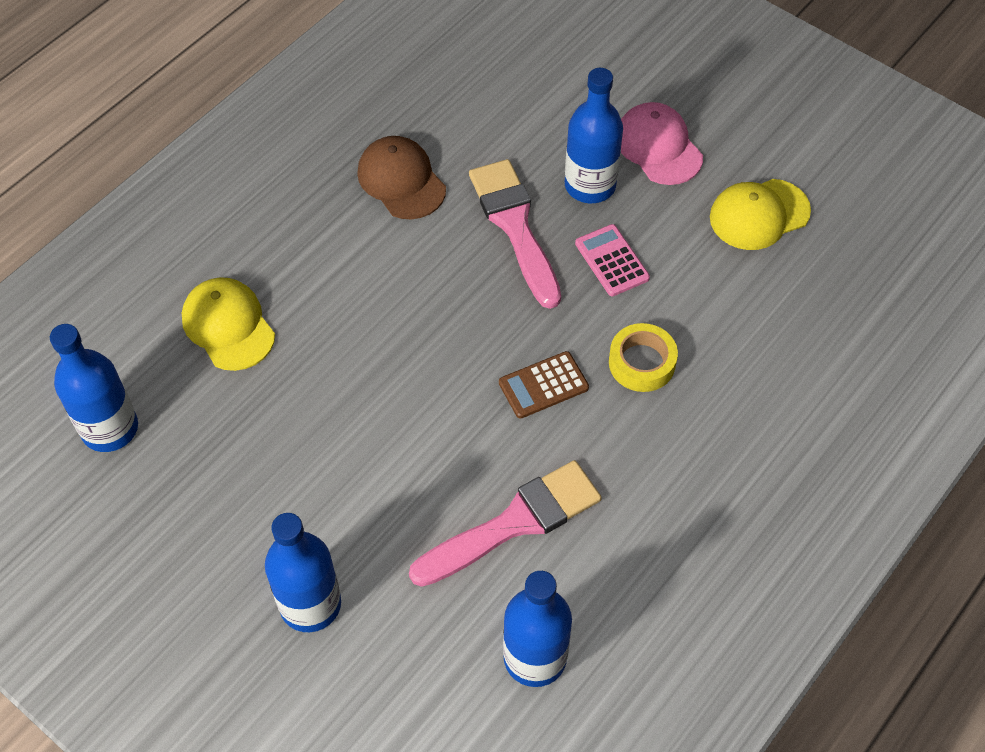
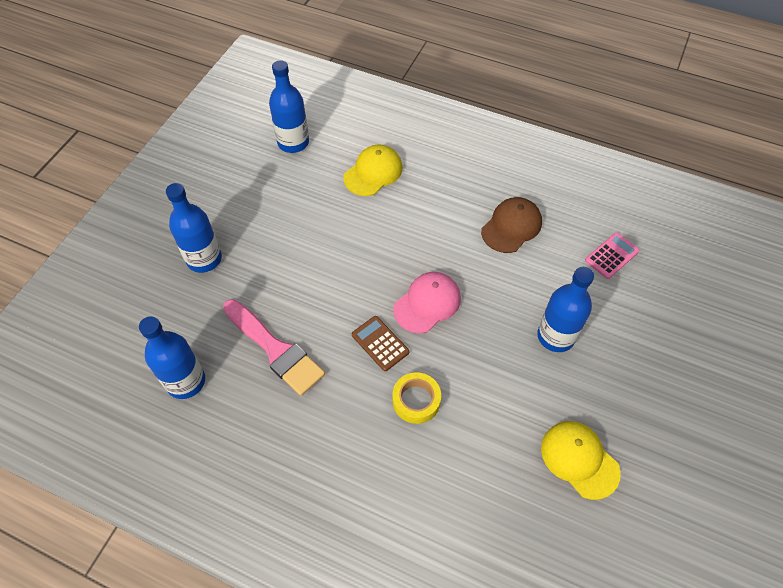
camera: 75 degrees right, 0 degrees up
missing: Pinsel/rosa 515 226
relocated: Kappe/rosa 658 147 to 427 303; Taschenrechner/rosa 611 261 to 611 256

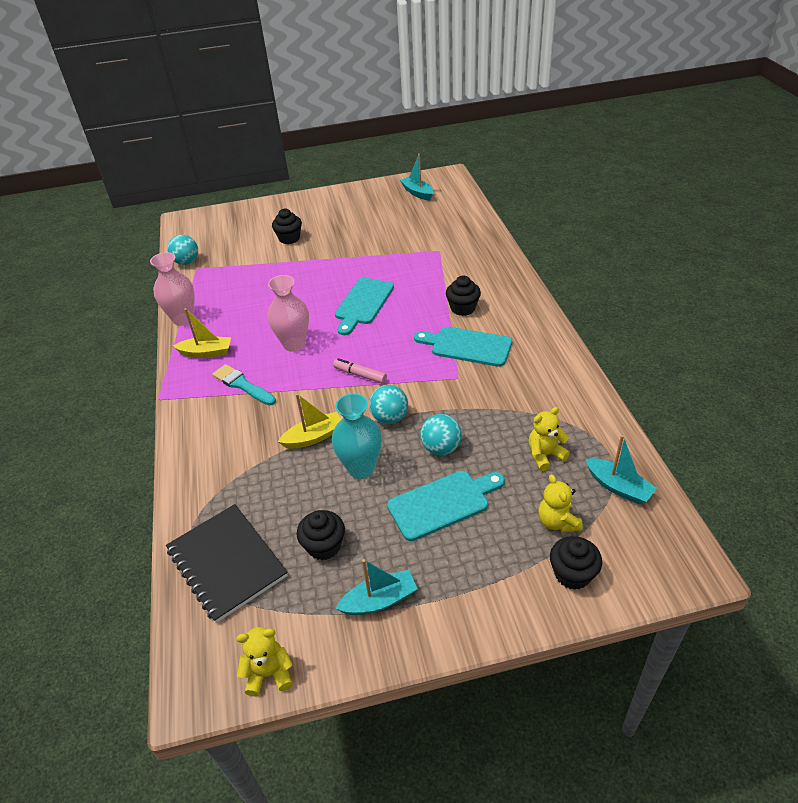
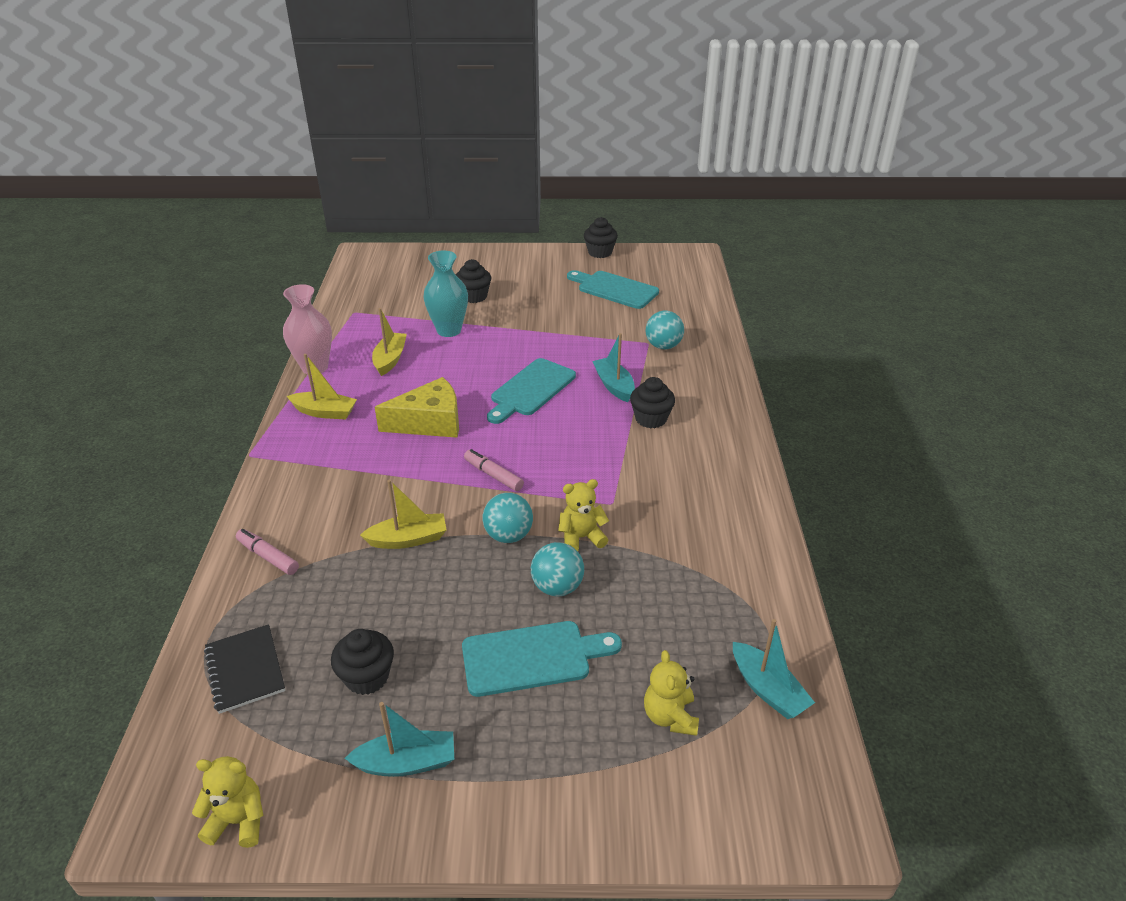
camera: 10 degrees right, 5 degrees down
missing: Pinsel/türkis 242 385
appeared: Boot/gelb 390 359; Filzstift/rosa 268 557
relocated: Boot/türkis 417 193 to 614 385; Ball/türkis 186 262 to 663 346; Schneidebrett/türkis 467 346 to 614 289; Vase/türkis 361 468 to 449 330; Teddybär/gelb 545 455 to 581 538; Muffin/schwarz 572 574 to 600 252
exchanged: Vase/rosa 294 344 to Käse/gelb 430 422
size: Notizbuch/schwarz 227 563 = 245 670 x0.64

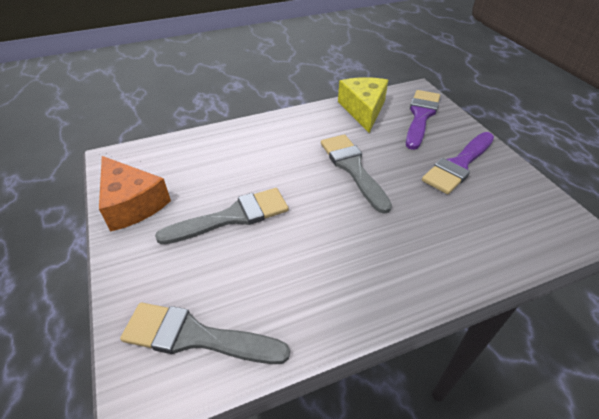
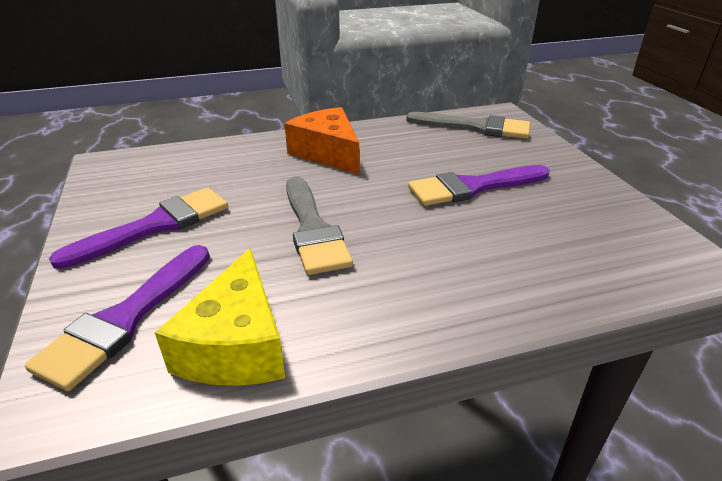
camera: 175 degrees left, 10 degrees down
relocated: Käse/orange 132 203 to 328 153
colour: Pinsel/grau 232 217 to Pinsel/lila 472 187

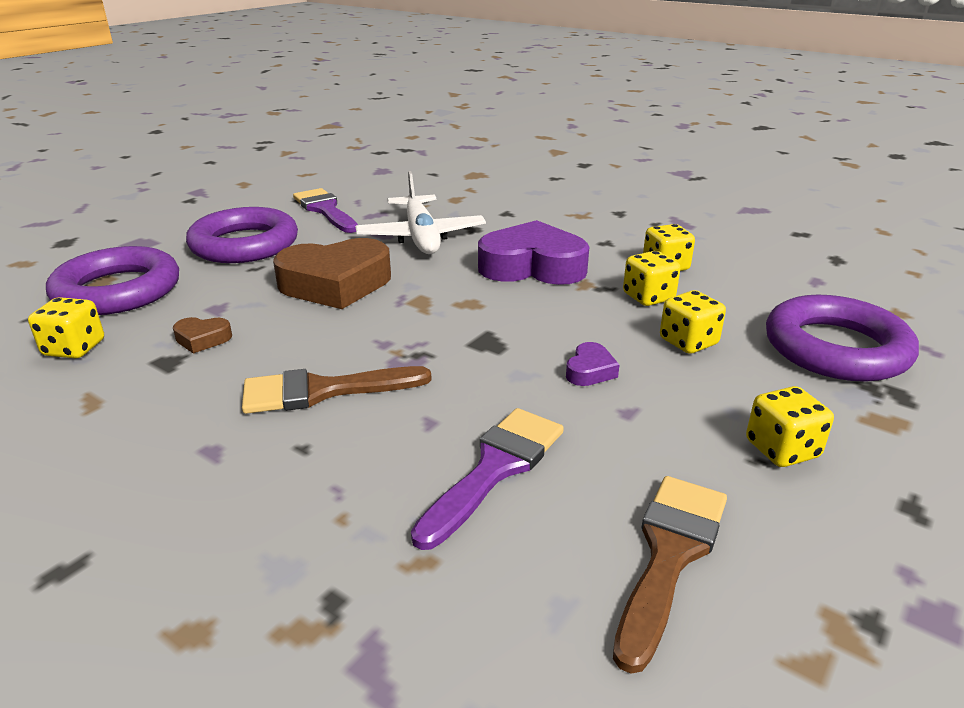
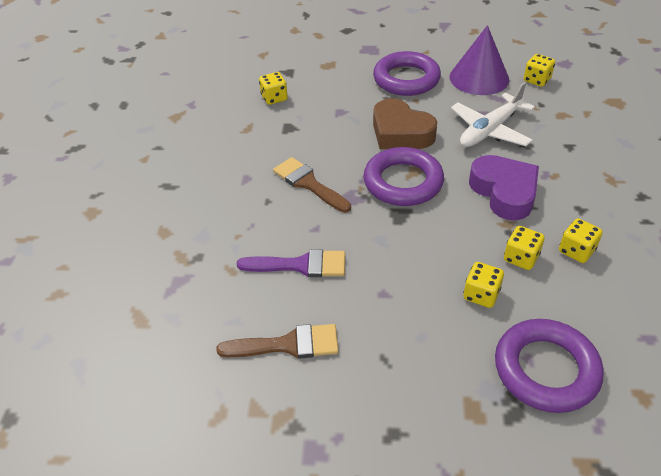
camera: 60 degrees right, 15 degrees up
missing: Herz/braun 202 339; Herz/lila 590 371
relocated: Ring/lila 118 290 to 403 182; Spielwürfel/gelb 782 449 to 536 80
exchanged: Pinsel/lila 325 210 to Kegel/lila 479 78

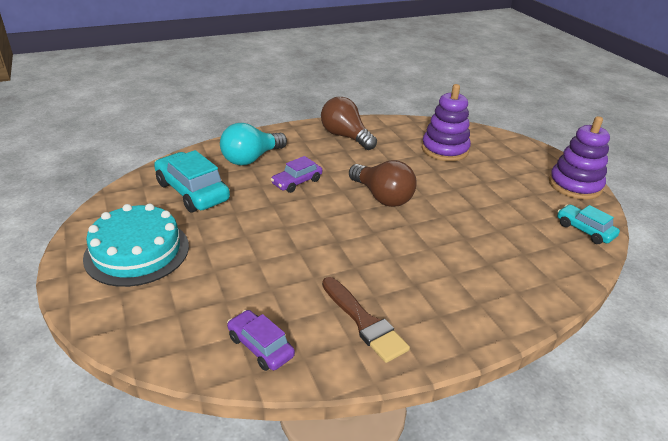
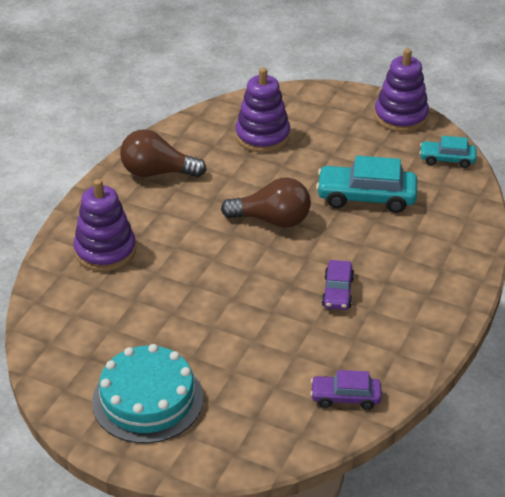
camera: 40 degrees left, 5 degrees up
missing: Pinsel/braun 364 322
relocated: Auto/türkis 192 192 to 366 197; Auto/lila 297 182 to 337 292
exchanged: Glühbirne/türkis 251 159 to Stapelspielzeug/lila 105 251

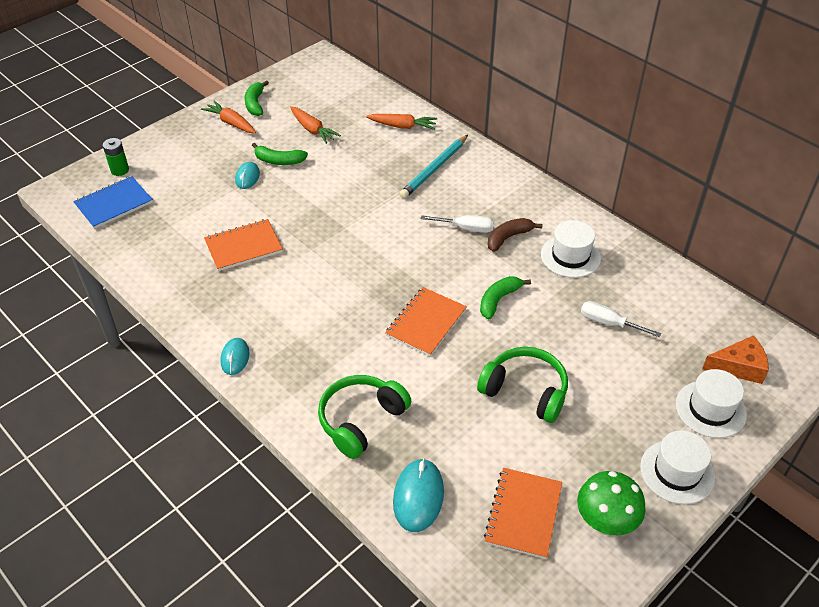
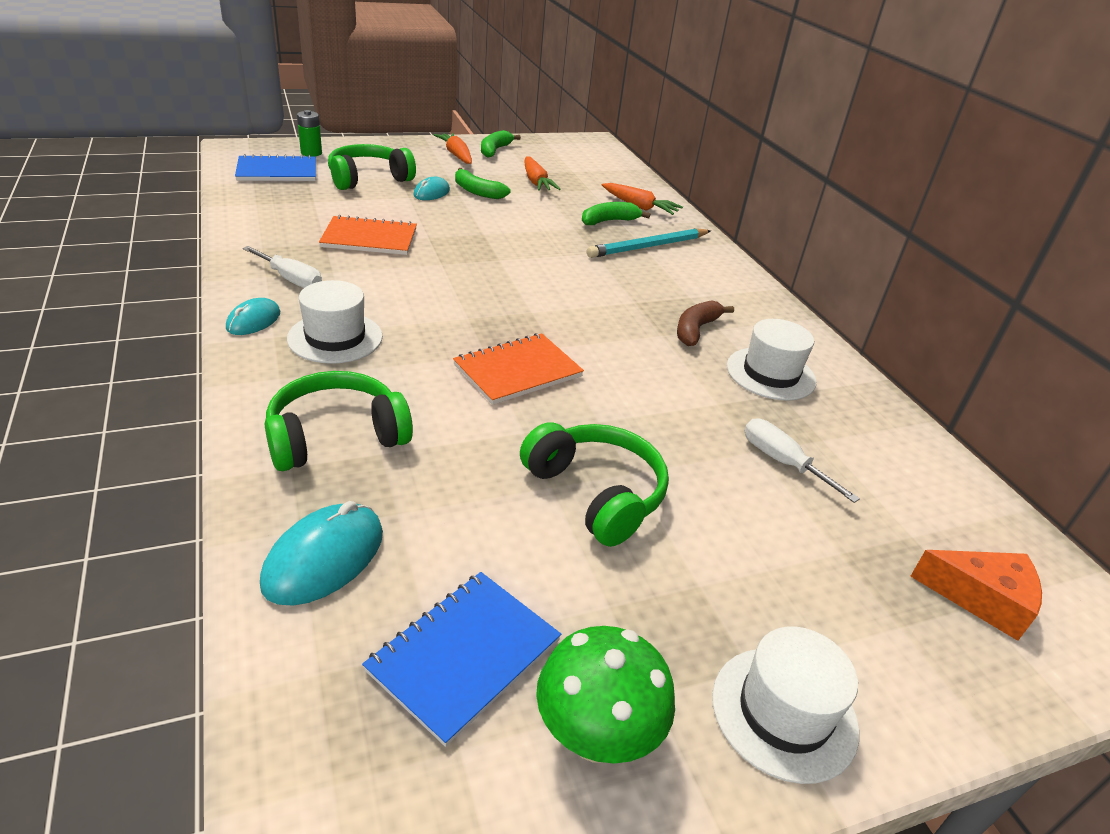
camera: 20 degrees right, 10 degrees down
appeared: Kopfhörer/grün 368 179
relocated: Schraubenzieher/weiß 466 228 to 291 279; Banane/grün 498 300 to 609 221; Hut/weiß 710 409 to 335 337
colour: Notizbuch/orange 523 514 to Notizbuch/blau 464 655
spun: Banane/braun 508 238 = 696 330 45 degrees counterclockwise

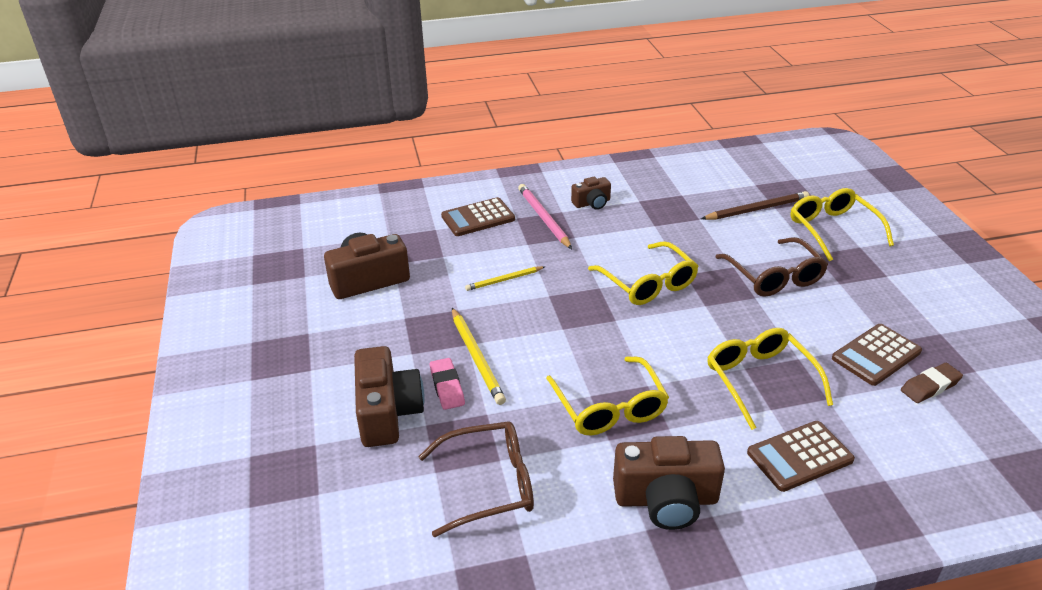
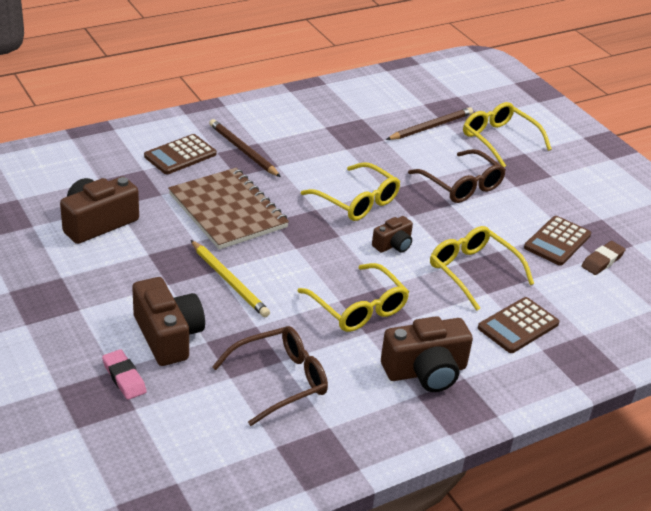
camera: 20 degrees left, 0 degrees up
relocated: Kamera/braun 592 203 to 393 245; Radiergummi/rosa 447 387 to 124 378
exchanged: Bleistift/gelb 504 280 to Notizbuch/braun 227 211
colour: Bleistift/rosa 543 218 to Bleistift/braun 243 150

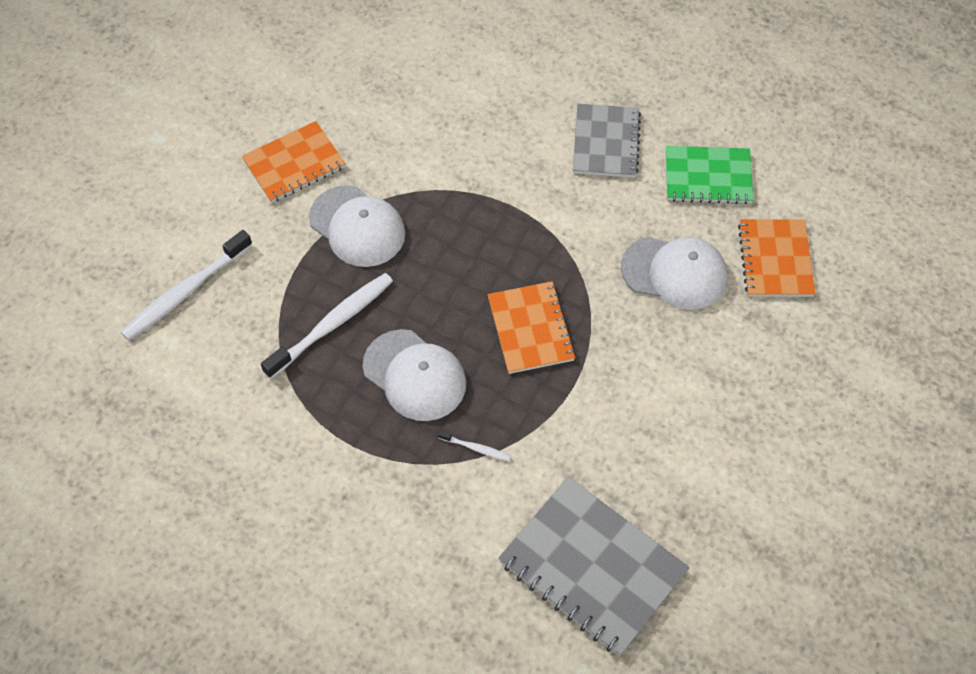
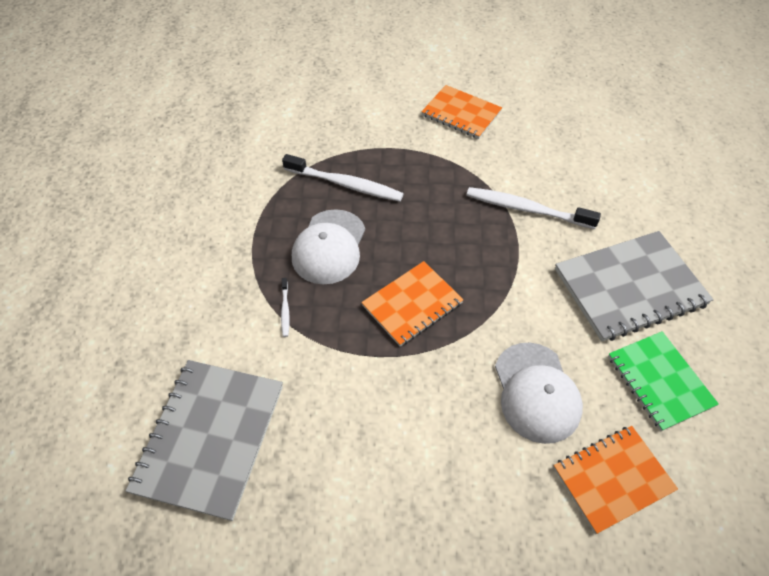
camera: 65 degrees right, 5 degrees down
missing: Kappe/weiß 357 226
relocated: Zahnbürste/weiß 185 292 to 526 209
size: Notizbuch/grau 605 142 = 629 287 x1.53

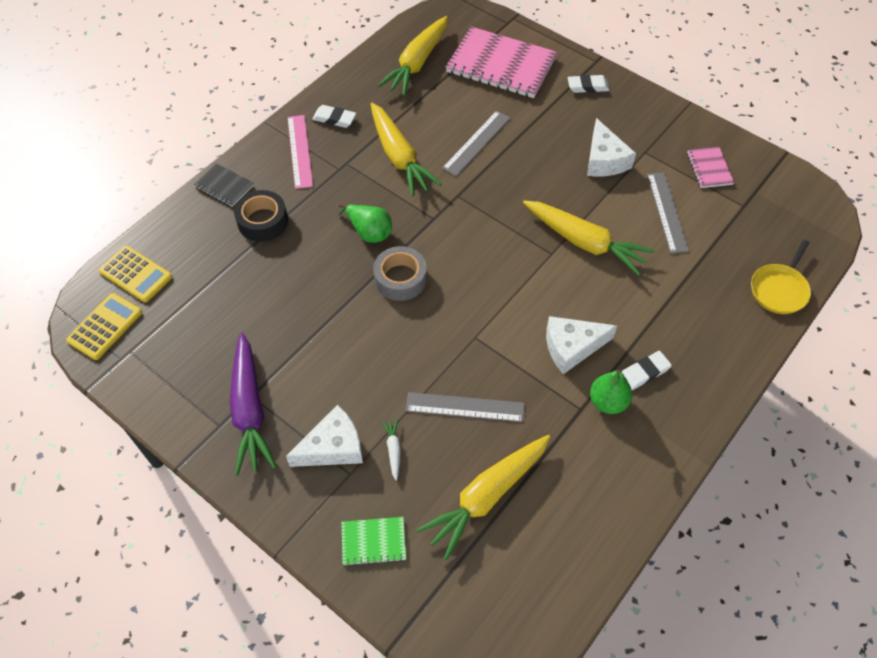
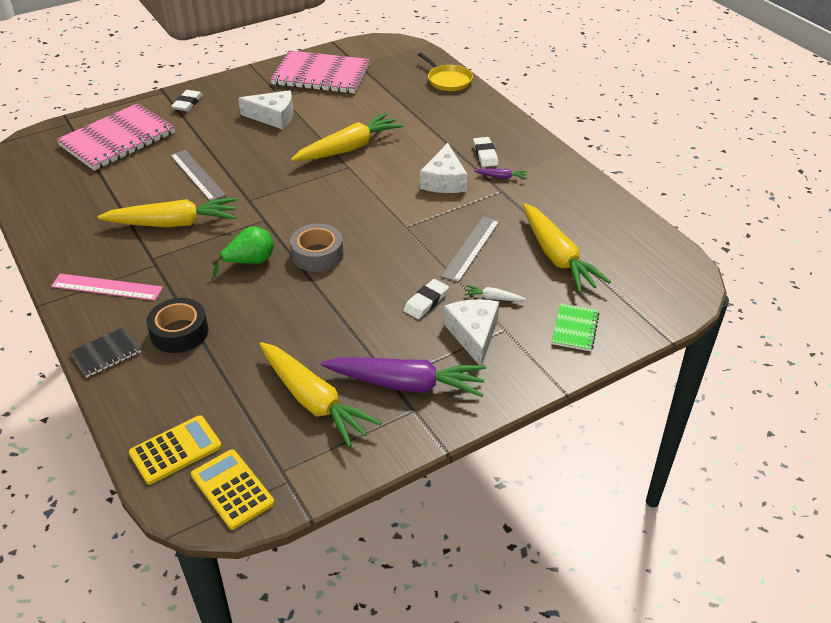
camera: 70 degrees left, 15 degrees down
missing: Lineal/grau 667 212
relocated: Karotte/gelb 417 63 to 314 401; Radiergummi/weiß 334 119 to 426 302
exchanged: Birne/grün 607 402 to Karotte/lila 501 177
size: Notizbuch/rosa 709 168 = 321 75 x2.13

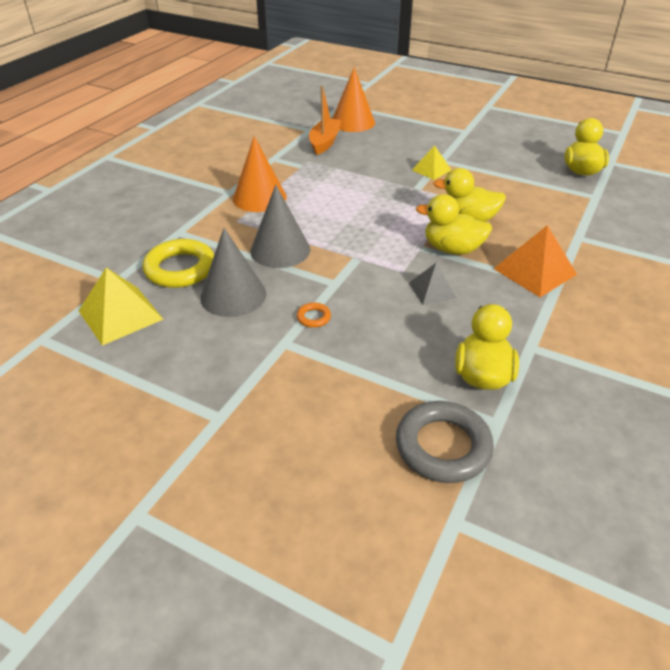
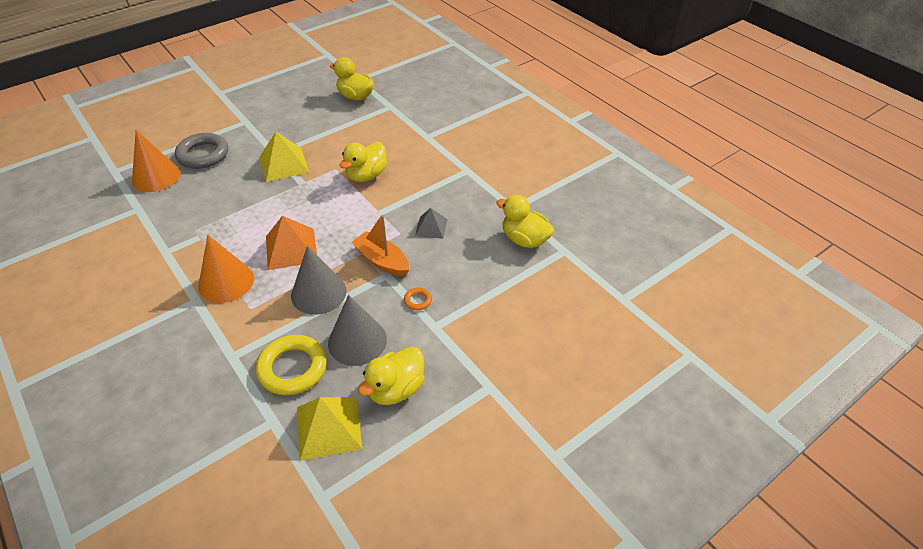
camera: 65 degrees left, 5 degrees up
relocated: Boot/orange 324 142 to 382 261; Ente/gelb 452 249 to 396 389; Pyramide/orange 535 271 to 291 248; Ring/grau 443 446 to 203 155
size: Pyramide/gelb 431 170 = 284 164 x1.65

